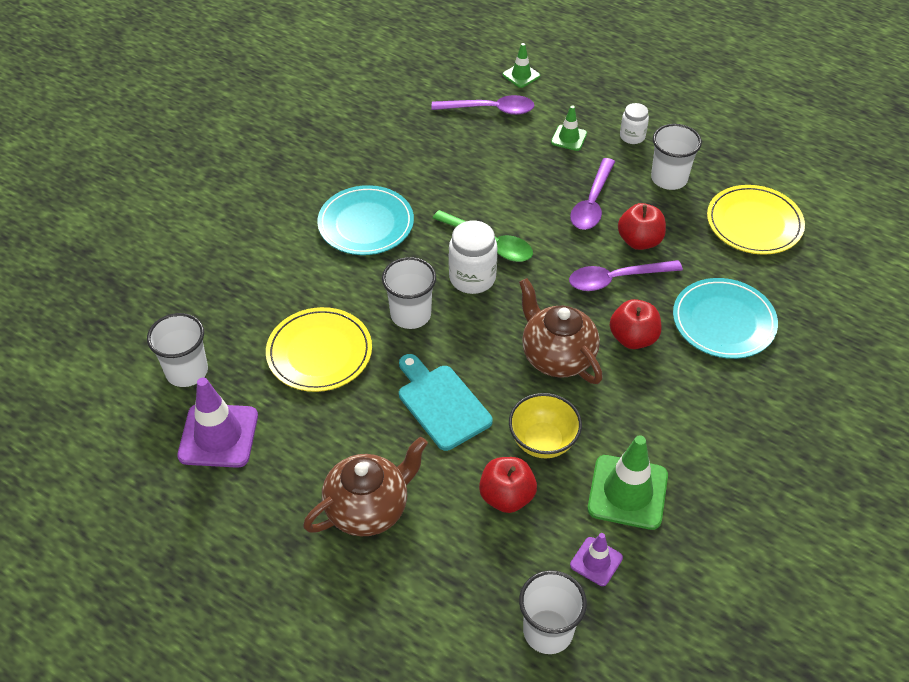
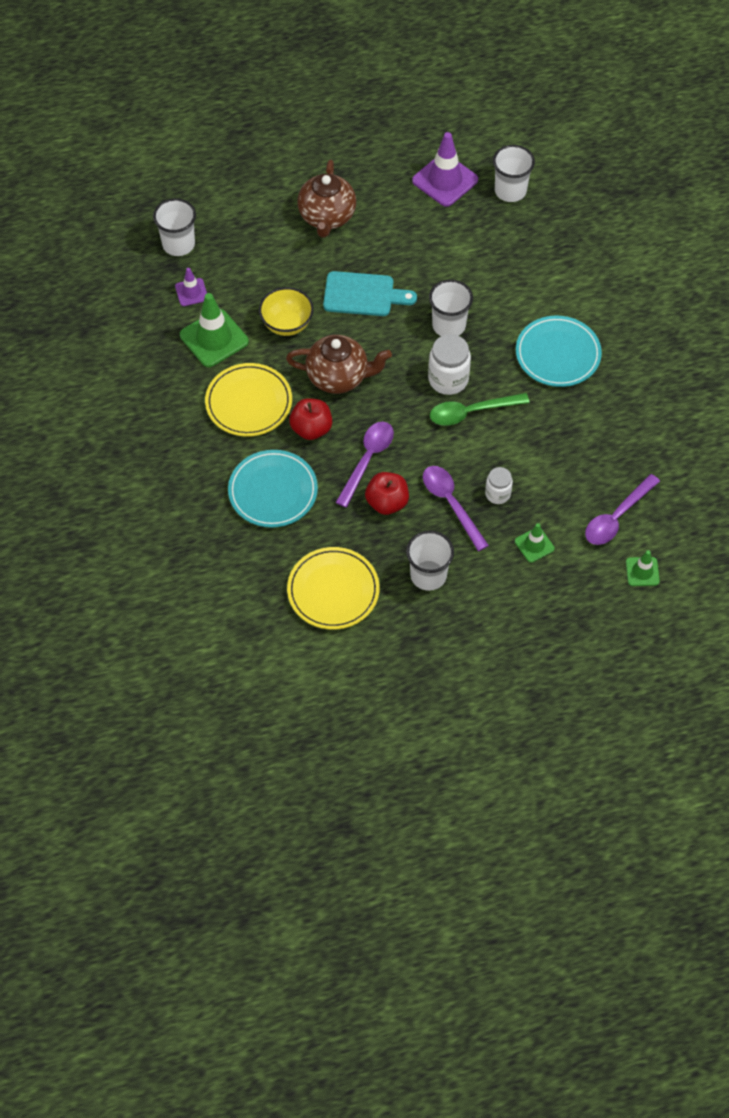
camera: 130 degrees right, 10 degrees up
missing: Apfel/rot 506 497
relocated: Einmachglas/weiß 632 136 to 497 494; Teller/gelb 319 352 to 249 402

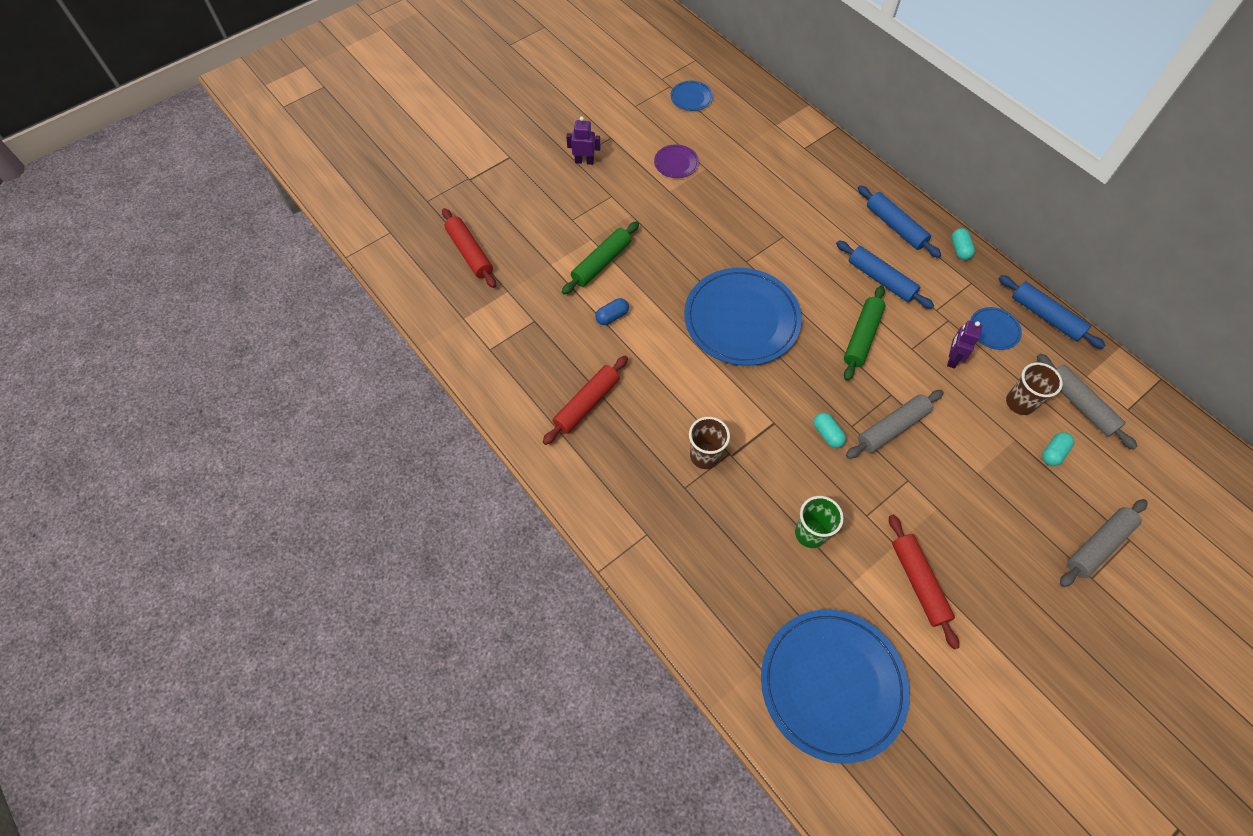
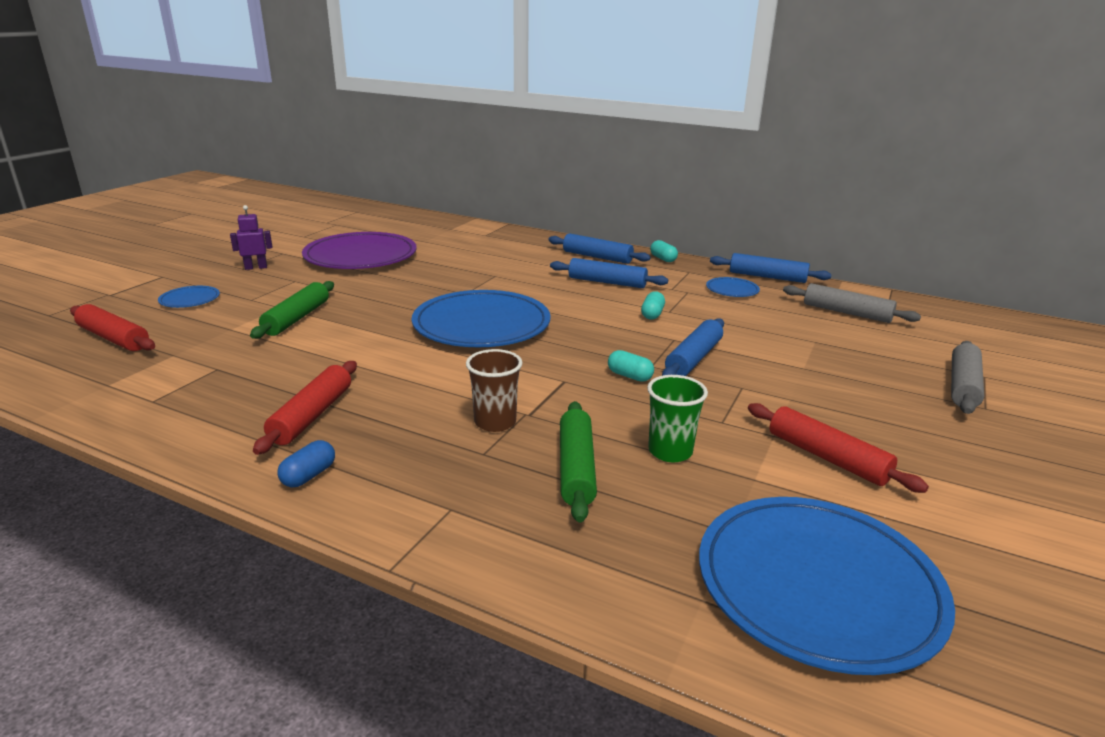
camera: 25 degrees left, 35 degrees down
missing: Roboter/lila 952 359; Becher/braun 1020 403
relocated: Teller/blau 691 98 to 190 299; Nudelholz/grün 862 337 to 576 468; Kapsel/blau 612 316 to 309 476; Kapsel/türkis 1053 453 to 652 314
colour: Nudelholz/grau 892 428 to Nudelholz/blau 693 358
size: Teller/lila 676 163 = 360 256 x2.31

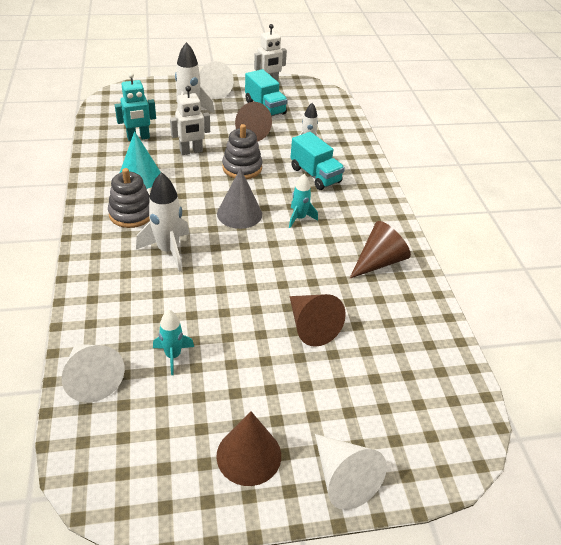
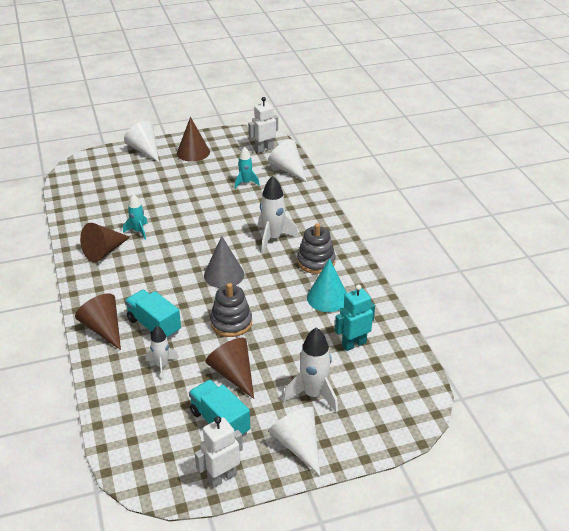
camera: 175 degrees right, 5 degrees down
relocated: Roboter/weiß 191 151 to 264 149; Rakete/türkis 299 218 to 138 231; Kegel/braun 311 326 to 103 329

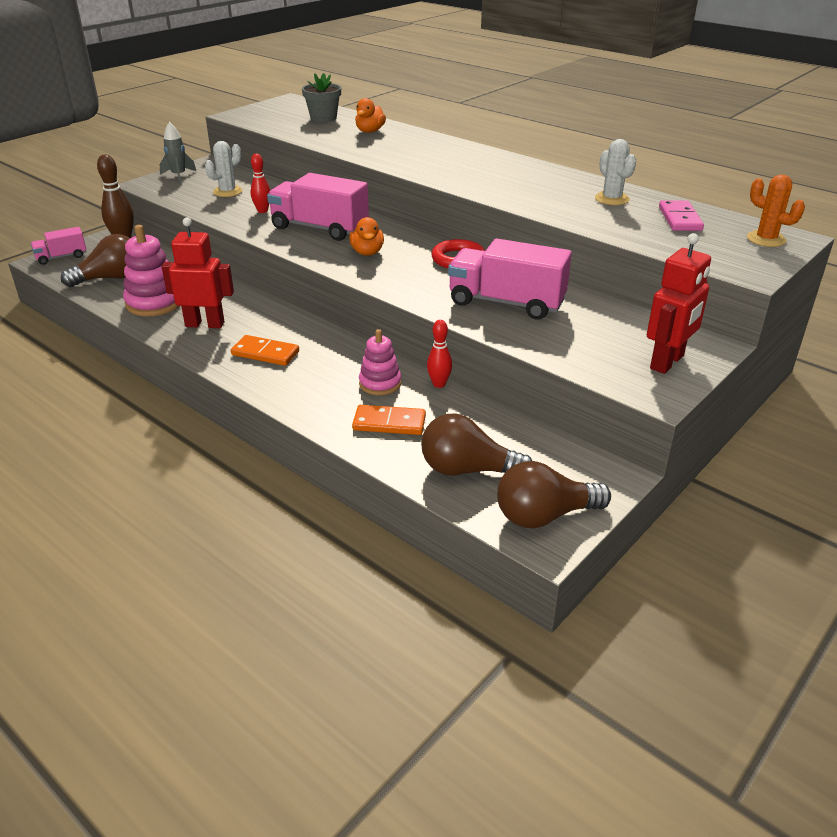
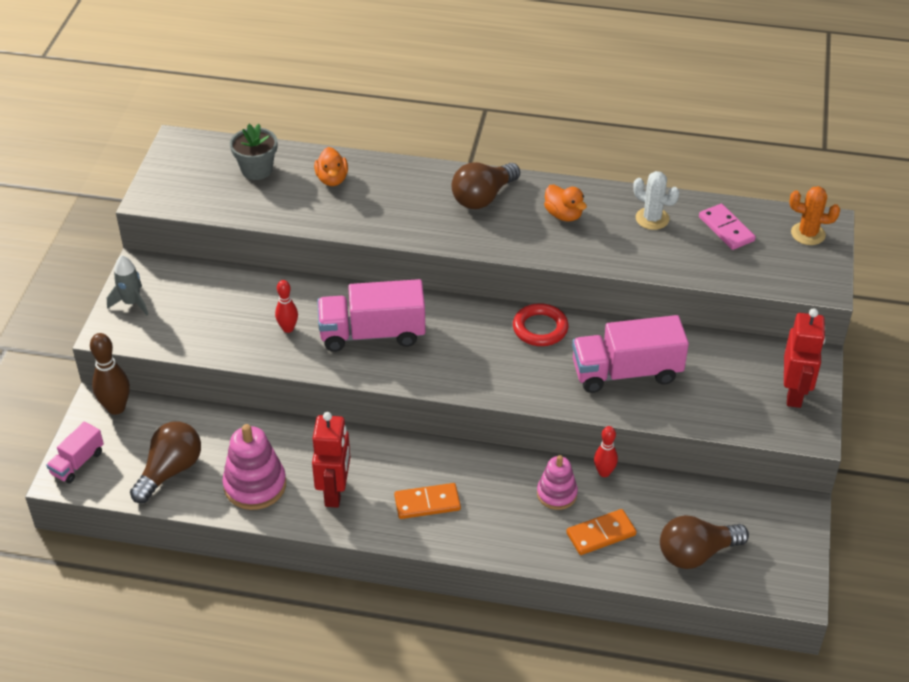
camera: 30 degrees left, 10 degrees up
missing: Kaktus/weiß 227 192
relocated: Ente/orange 367 252 to 563 215; Glühbirne/braun 544 515 to 483 197
spun: Roboter/rot 205 324 = 335 492 120 degrees clockwise

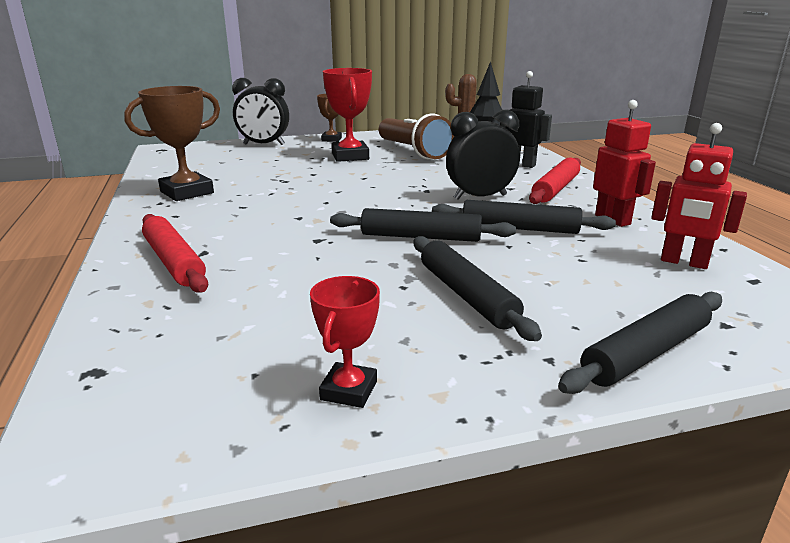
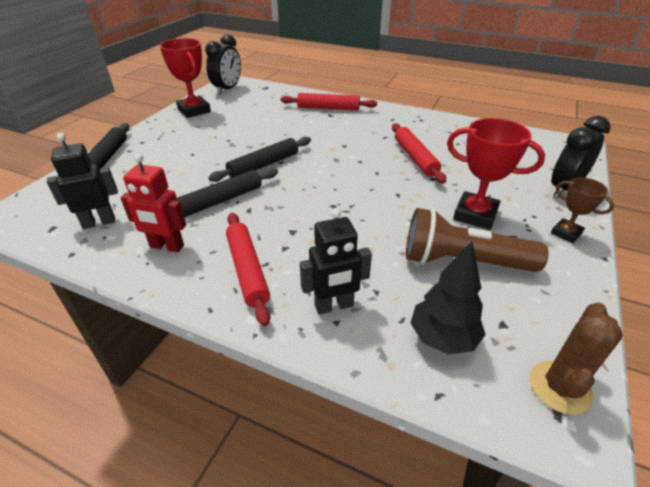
camera: 130 degrees right, 15 degrees up
missing: Pokal/braun 187 192; Nudelholz/schwarz 466 295
appeared: Nudelholz/rot 415 158
relocated: Wecker/schwarz 480 197 to 227 89
colour: Roboter/rot 684 262 to Roboter/schwarz 99 222
size: Pokal/rot 349 390 = 194 110 x1.71

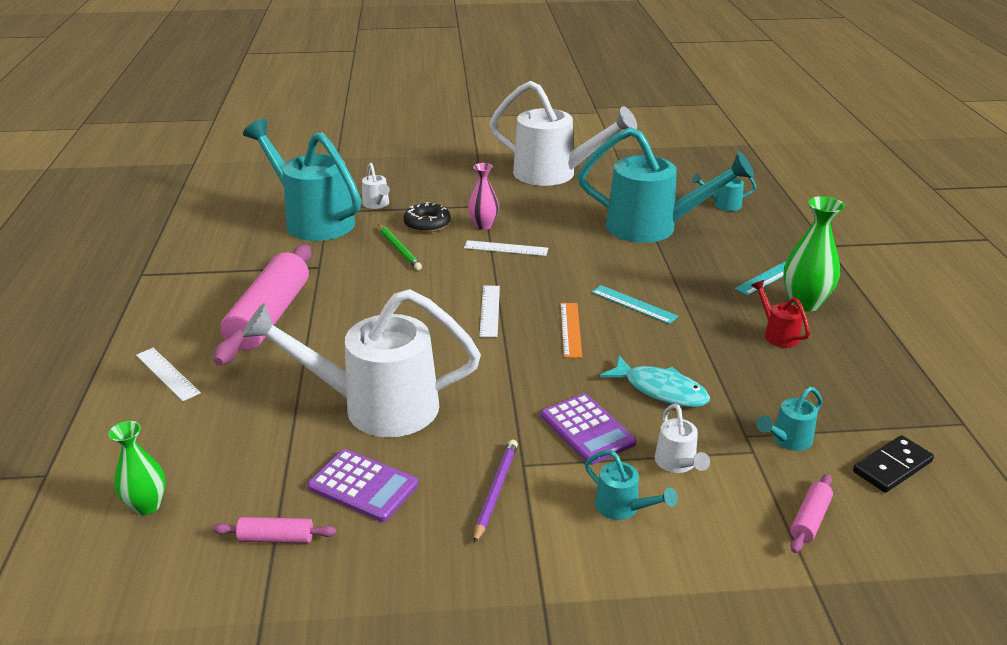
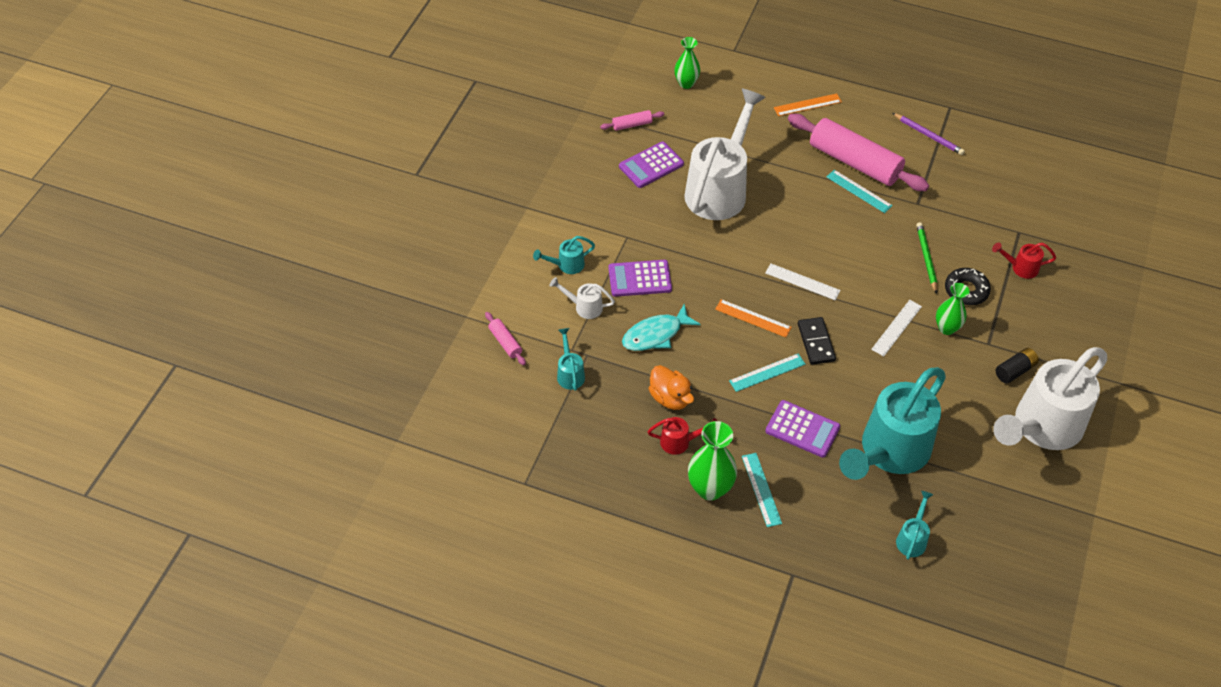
camera: 115 degrees right, 20 degrees up
missing: Gießkanne/türkis 313 220
appeared: Lineal/türkis 859 191; Batterie/schwarz 1015 370; Ente/orange 670 398; Taschenrechner/lila 802 429
relocated: Dominostein/schwarz 892 467 to 816 342; Bleistift/lila 496 491 to 928 135
colour: Gießkanne/weiß 377 204 to Gießkanne/rot 1020 268; Vase/rosa 483 225 to Vase/grün 946 328; Lineal/weiß 167 374 to Lineal/orange 807 105
spun: Bleistift/grün 399 249 = 926 258 90 degrees clockwise; Nudelholz/rosa 276 538 = 632 125 45 degrees clockwise

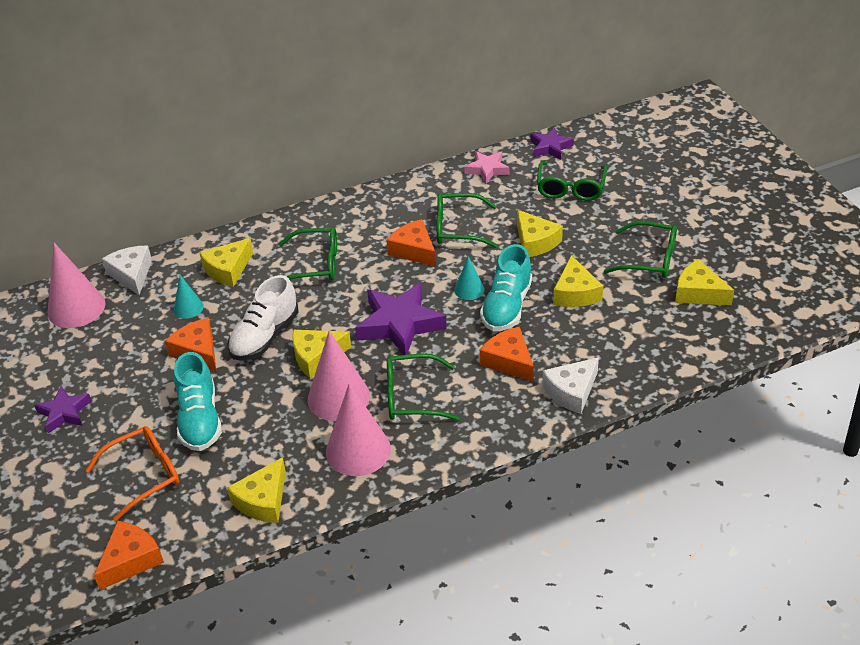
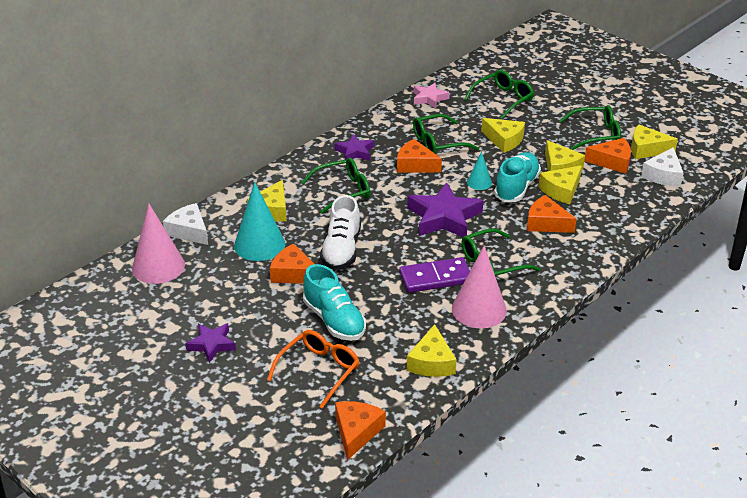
camera: 25 degrees left, 5 degrees down
appeared: Käse/orange 612 162
relocated: Stern/lila 550 147 to 355 152; Käse/gelb 316 357 to 561 190; Käse/weiß 571 391 to 663 175
exchanged: Kegel/rosa 338 397 to Dominostein/lila 435 278
spun: Brille/grün 570 188 = 503 99 120 degrees counterclockwise; Schuh/türkis 507 306 = 516 187 150 degrees counterclockwise
size: Kegel/türkis 188 308 = 259 244 x1.92

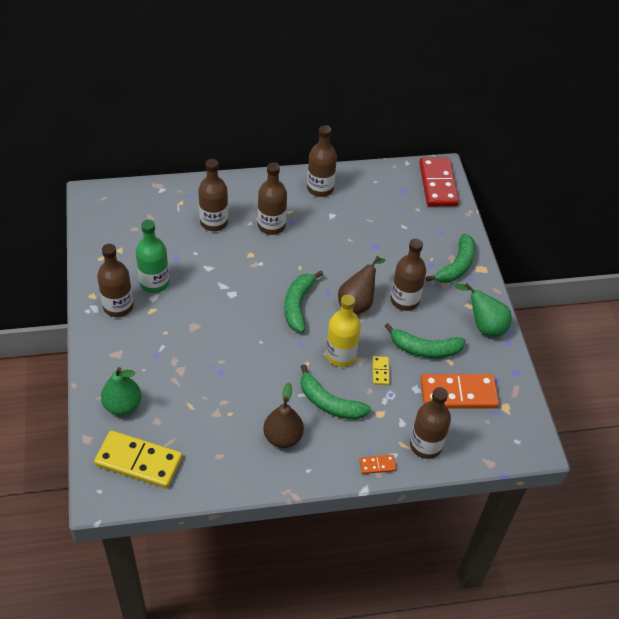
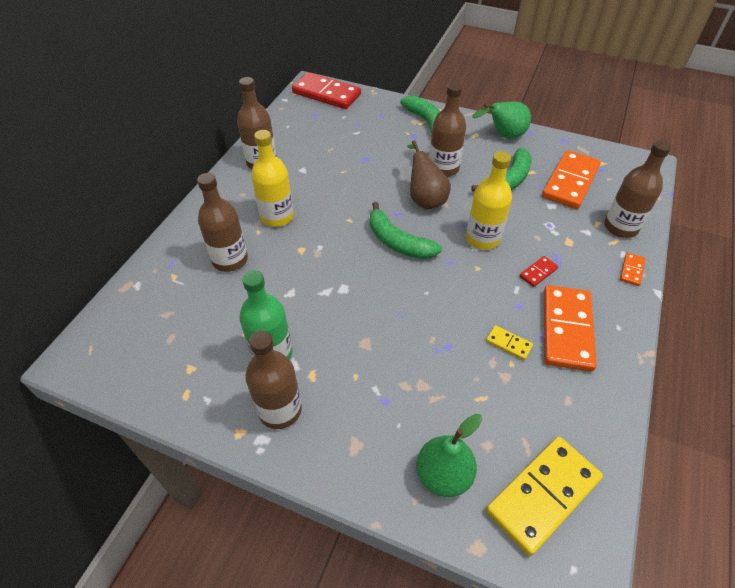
camera: 55 degrees left, 0 degrees up
relocated: Dominostein/gelb 380 371 to 508 344
exchanged: Banane/grün 329 403 to Dominostein/rot 538 272; Birne/braun 283 437 to Dominostein/orange 566 329
colour: Flasche/braun 271 226 to Flasche/gelb 277 217

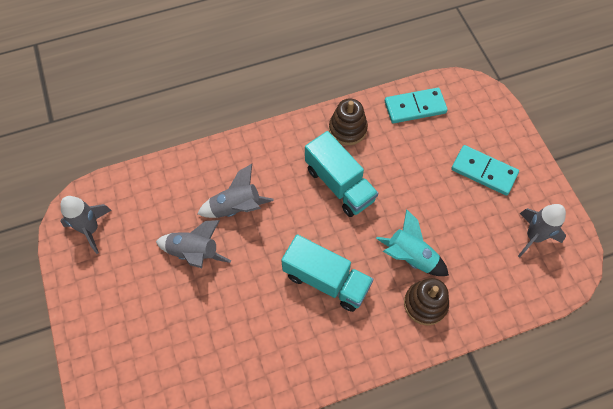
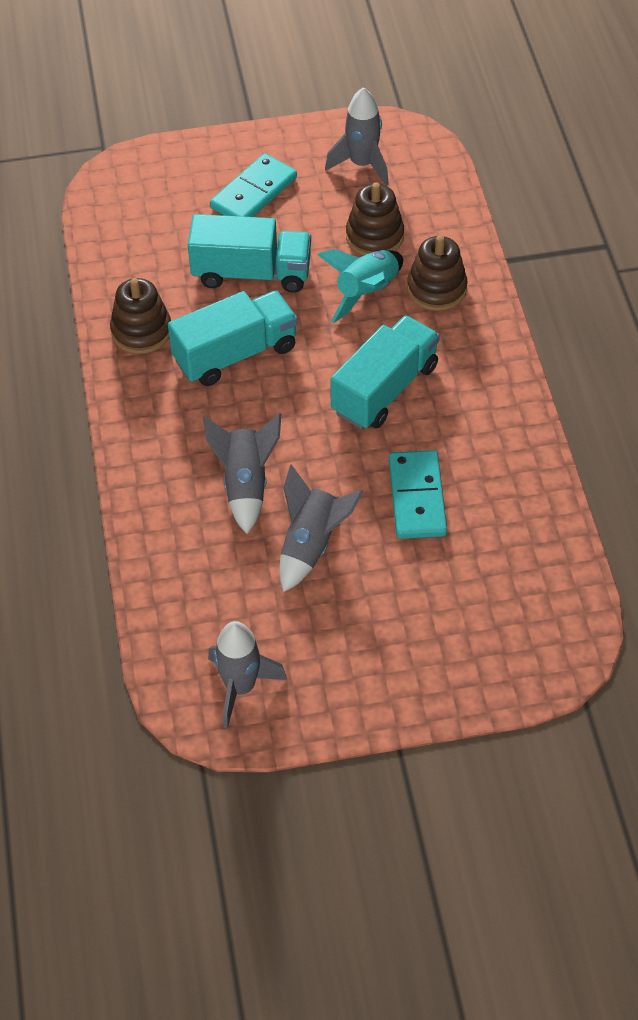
camera: 80 degrees left, 10 degrees down
appeared: Stapelspielzeug/braun 374 236; Lastwagen/türkis 251 273
relocated: Dominostein/türkis 415 107 to 417 497

